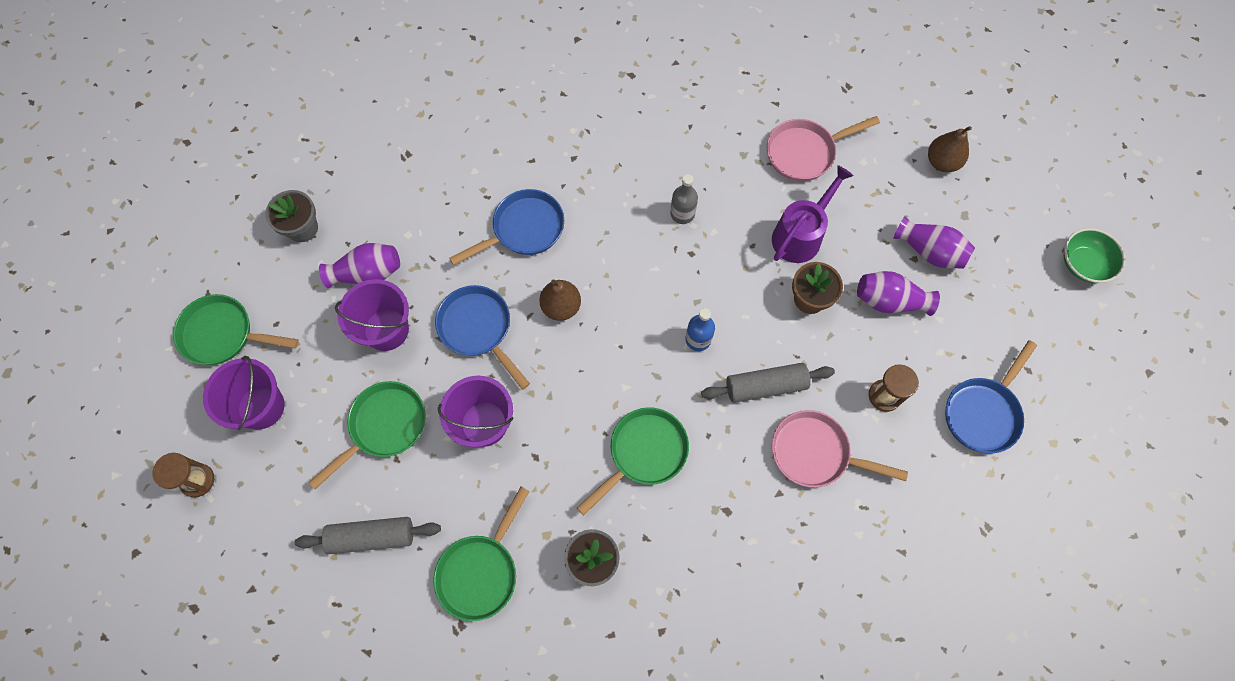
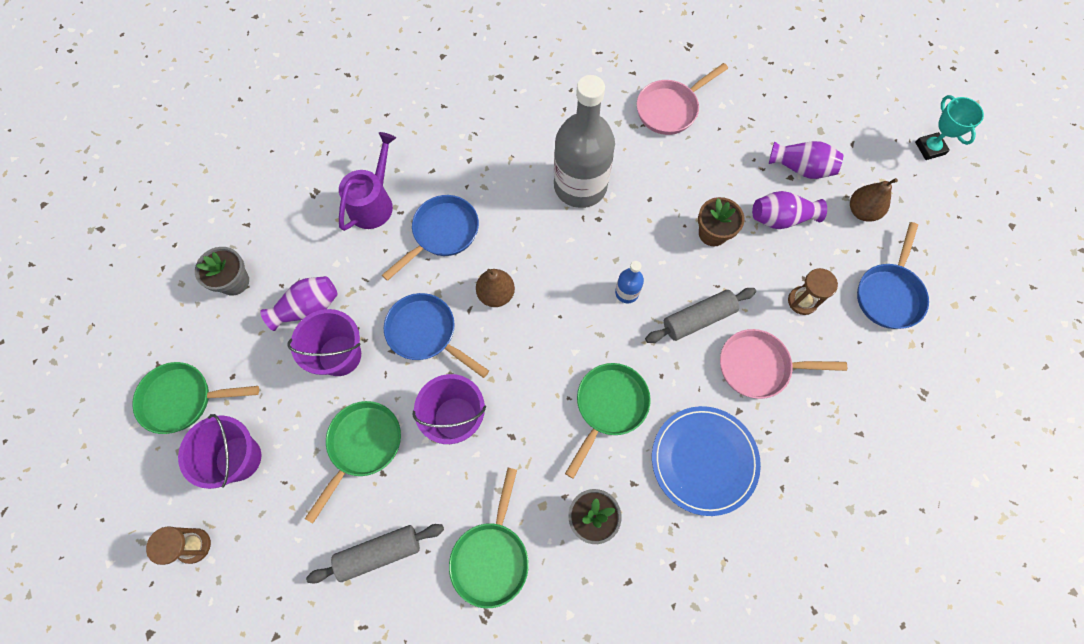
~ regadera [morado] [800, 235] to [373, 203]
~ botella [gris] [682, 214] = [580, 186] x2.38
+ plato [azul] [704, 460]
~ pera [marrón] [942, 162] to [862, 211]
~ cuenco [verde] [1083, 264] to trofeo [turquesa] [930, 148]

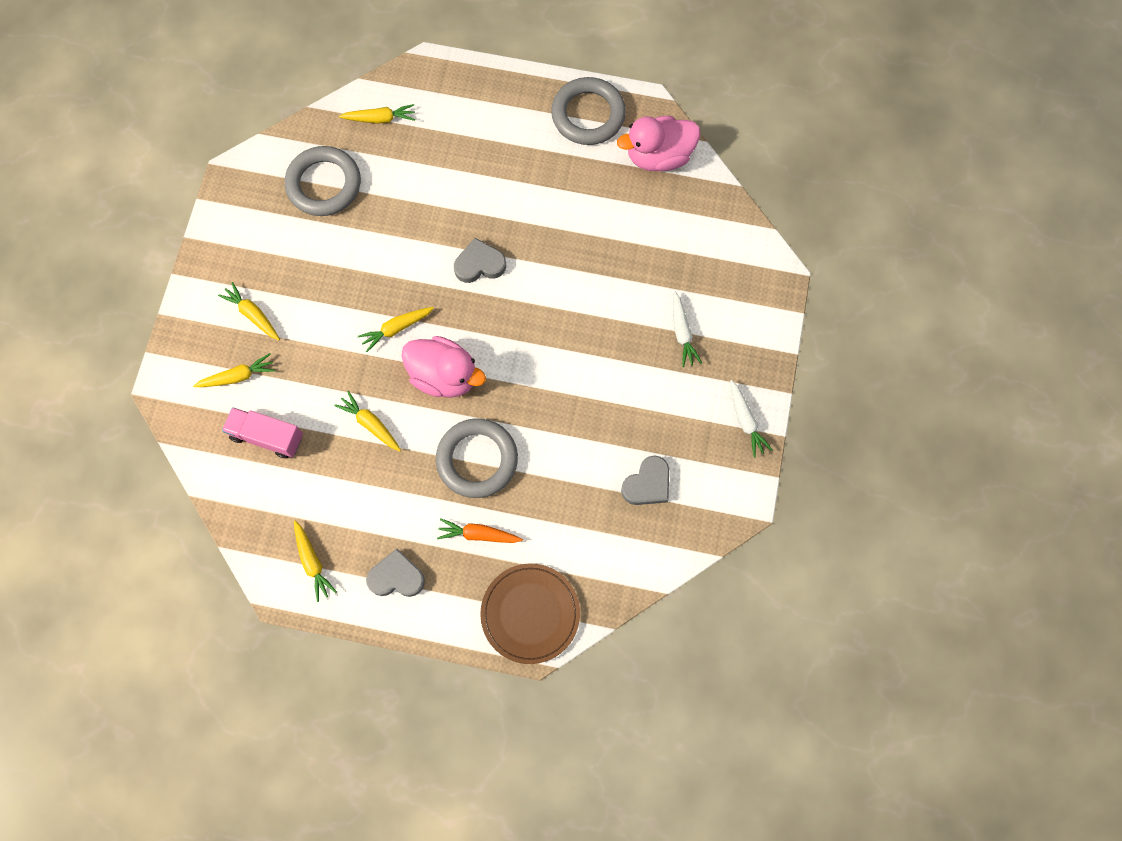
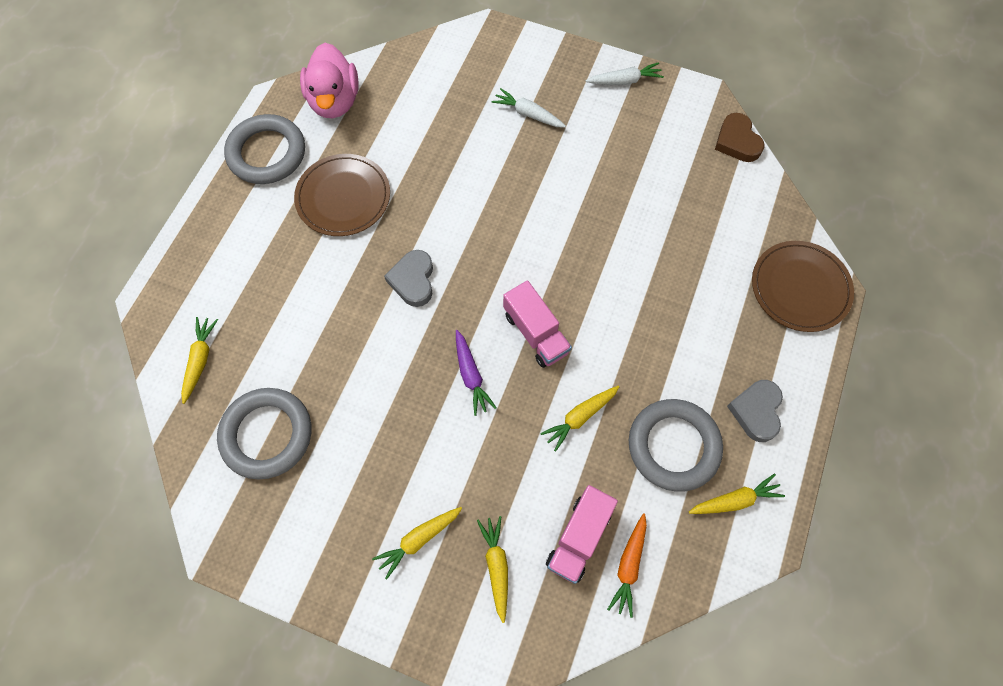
+ plato [marrón] [343, 197]
~ zanahoria [amarillo] [396, 329] to zanahoria [morado] [471, 375]
~ zanahoria [blanco] [682, 333] = [528, 114] 150 degrees counterclockwise
~ pato [rosa] [444, 376] to camión [rosa] [536, 333]
~ zanahoria [naranja] [478, 534] to [628, 566]
~ anillo [gris] [477, 459] to [673, 446]
+ corazón [marrón] [737, 141]
- corazón [gris] [647, 484]

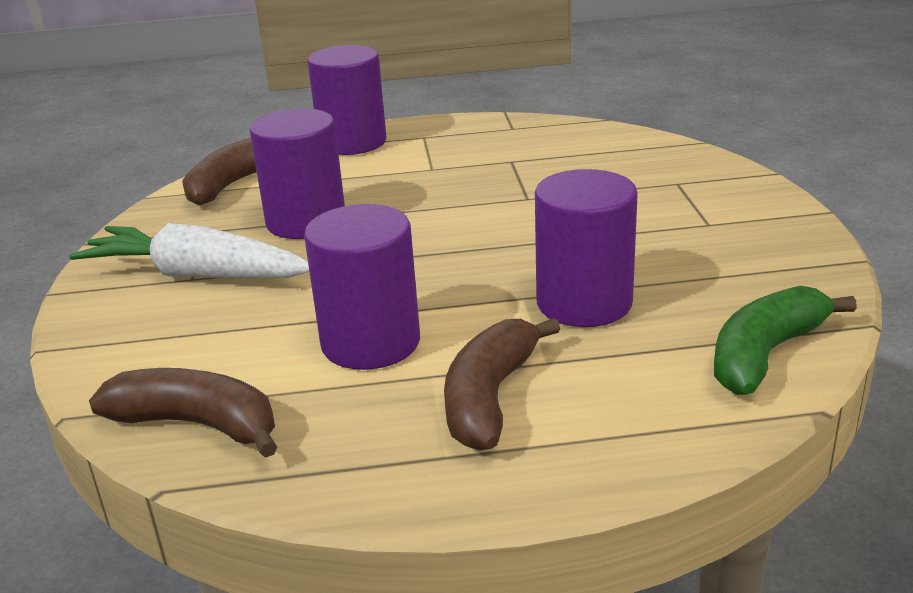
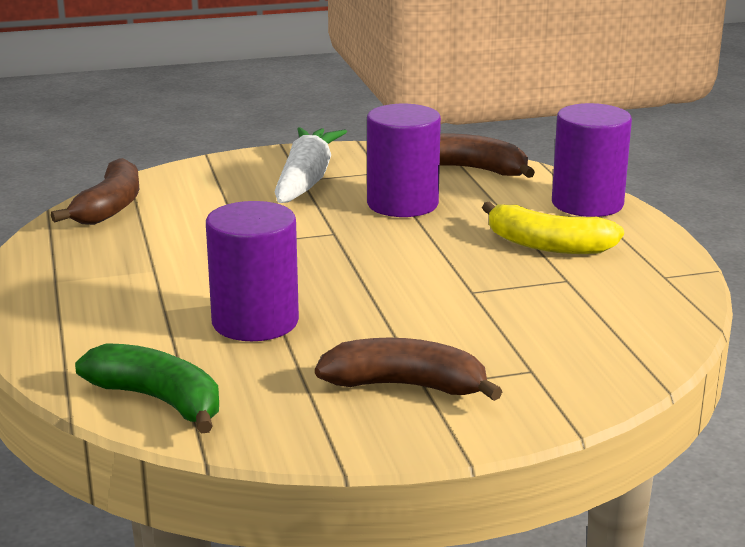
~ plátano [marrón] [489, 398] to [405, 386]
+ plátano [amarillo] [548, 245]
- cilindro [morado] [370, 342]

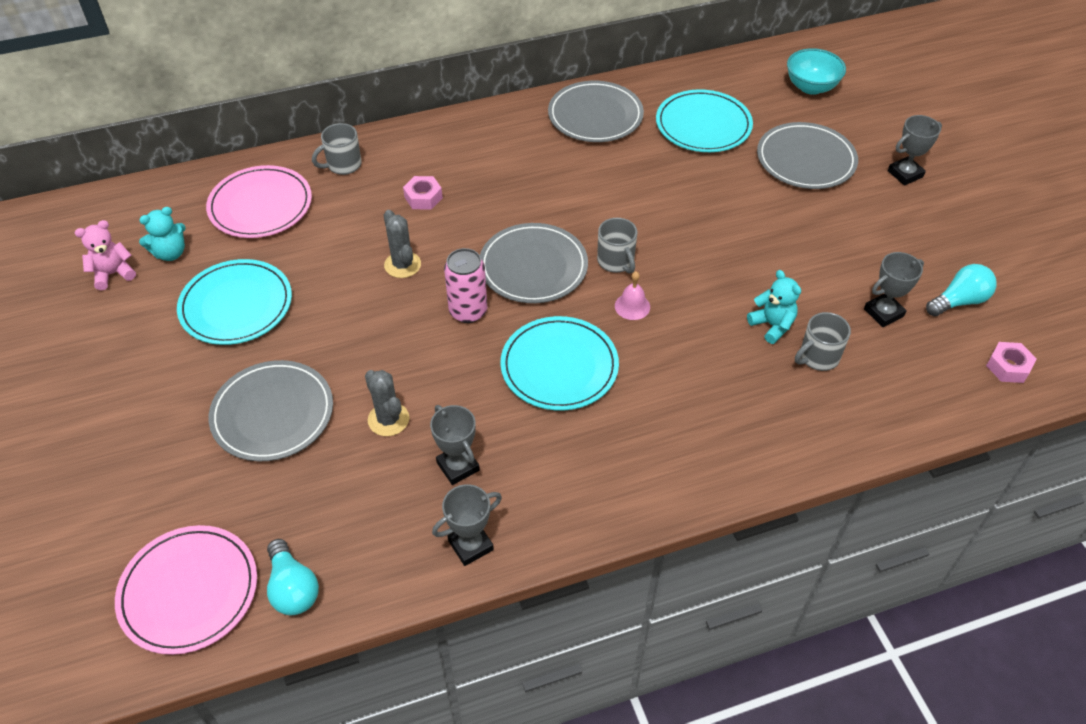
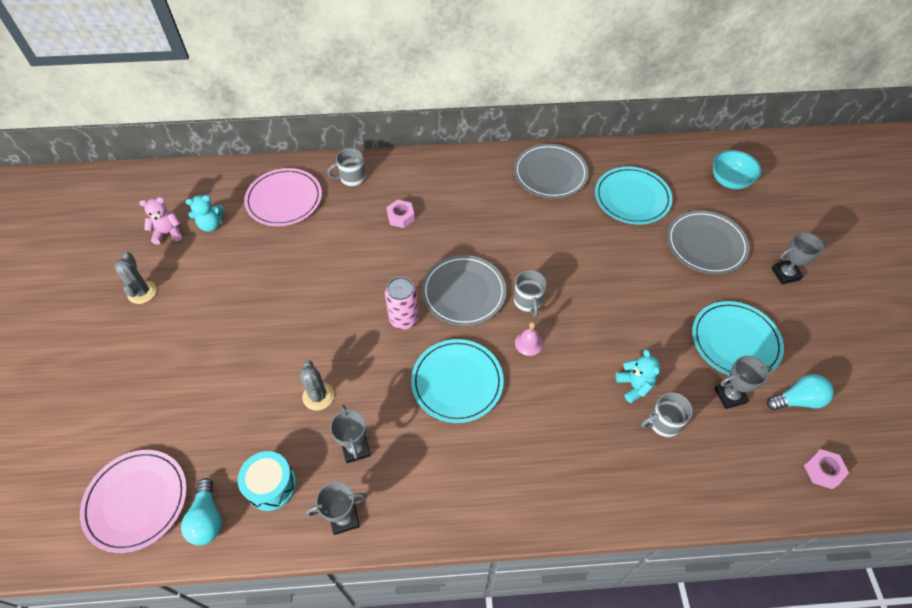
~ cactus [gris] [402, 265] to [142, 292]
+ tambor [turquesa] [271, 485]
~ plato [turquesa] [236, 305] to [735, 341]
- plato [gris] [272, 413]

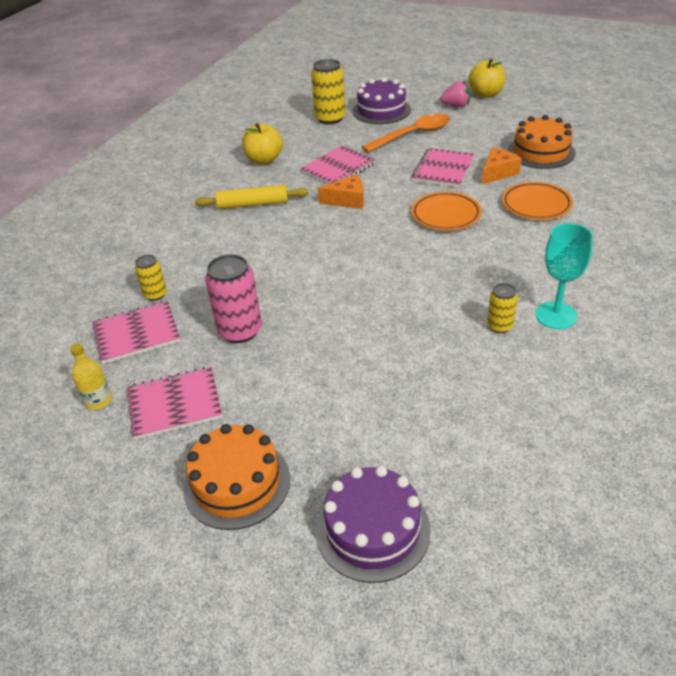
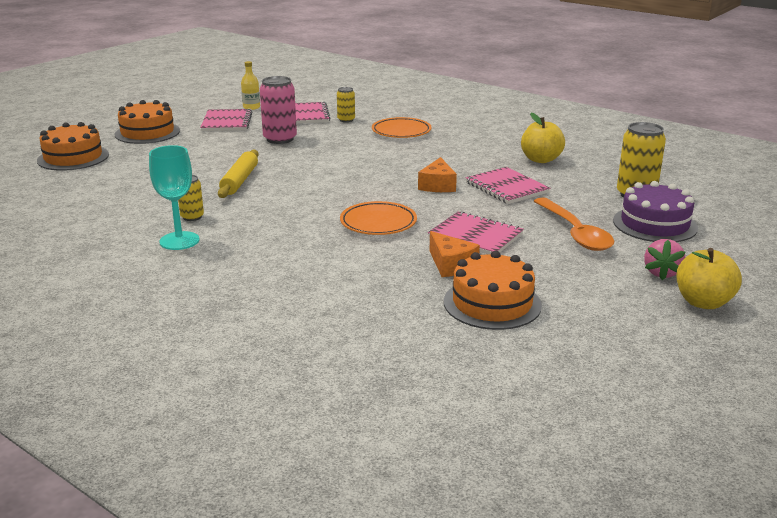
~ tarta [morado] [372, 529] to tarta [naranja] [73, 157]
~ rodillo [amarillo] [253, 204] to [240, 180]
~ plato [naranja] [536, 205] to [401, 132]

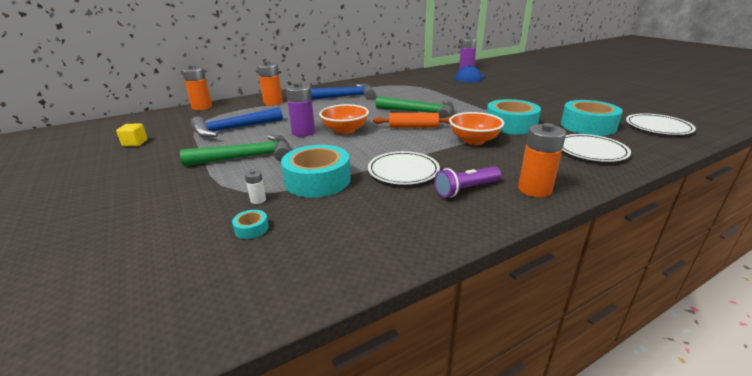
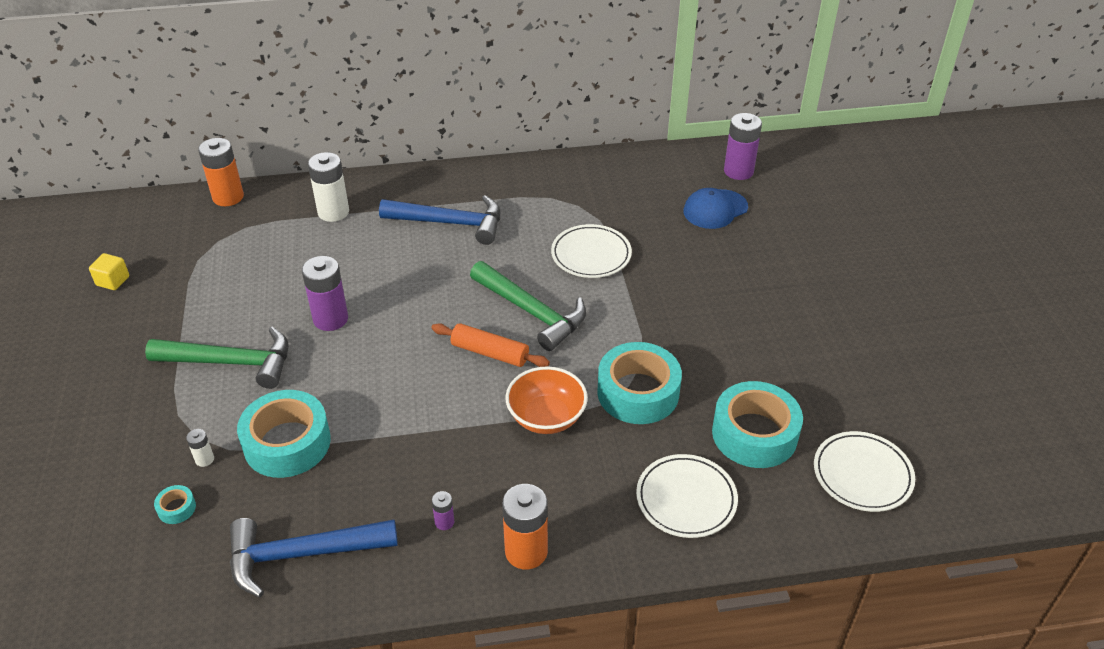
~ martillo [azul] [233, 129] to [302, 554]
~ pila [naranja] [273, 103] to pila [blanco] [333, 212]
~ lámpara de mano [morado] [465, 189] to pila [morado] [444, 522]
~ plato [blanco] [403, 171] to [591, 255]
- cuenco [naranja] [345, 130]

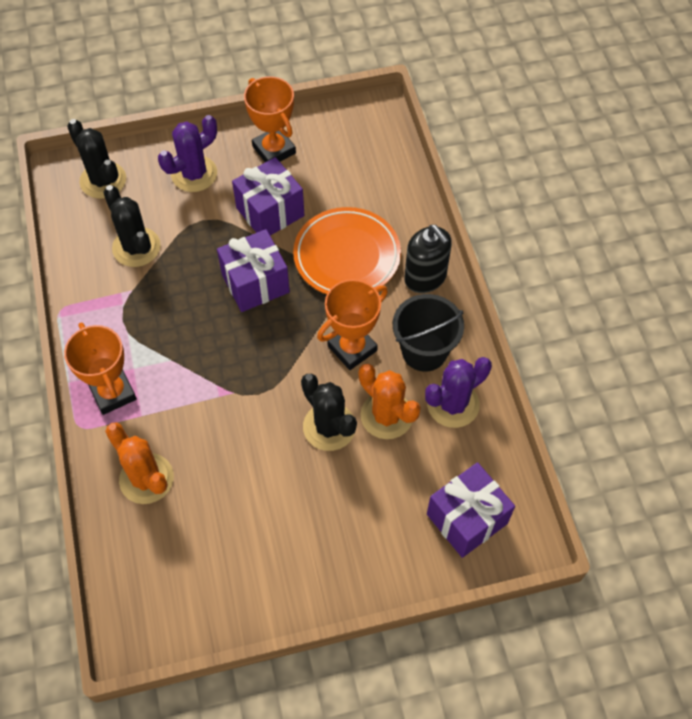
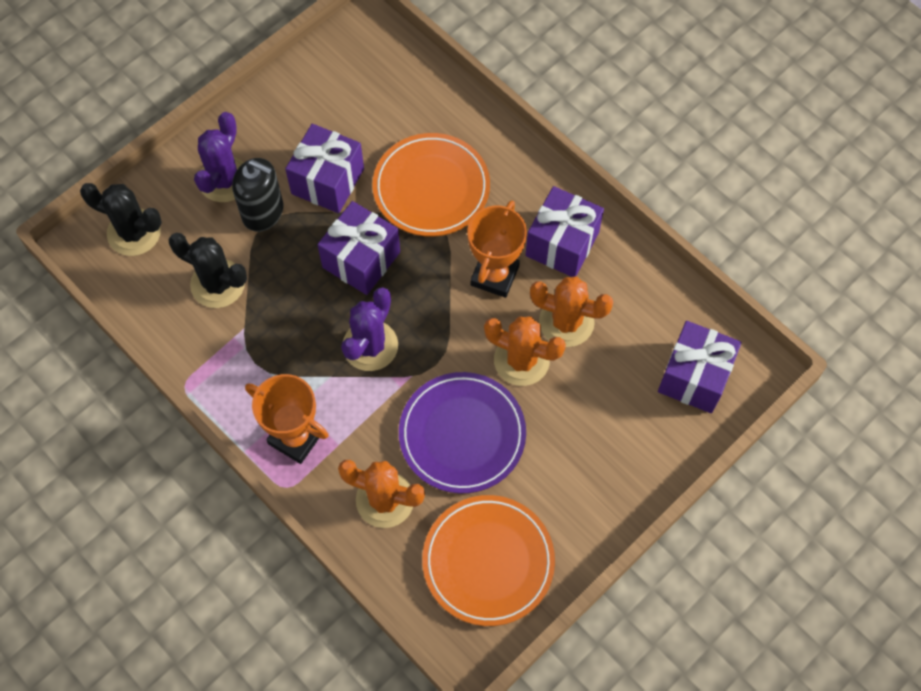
~ dispensador de jabón [negro] [425, 277] to [263, 212]
~ cactus [morado] [453, 404] to [370, 346]
+ plato [morado] [462, 434]
+ plato [naranja] [488, 561]
~ cactus [negro] [329, 427] to cactus [naranja] [521, 360]
~ balde [negro] [424, 351] to regalo [morado] [562, 244]
- trofeo [naranja] [274, 150]

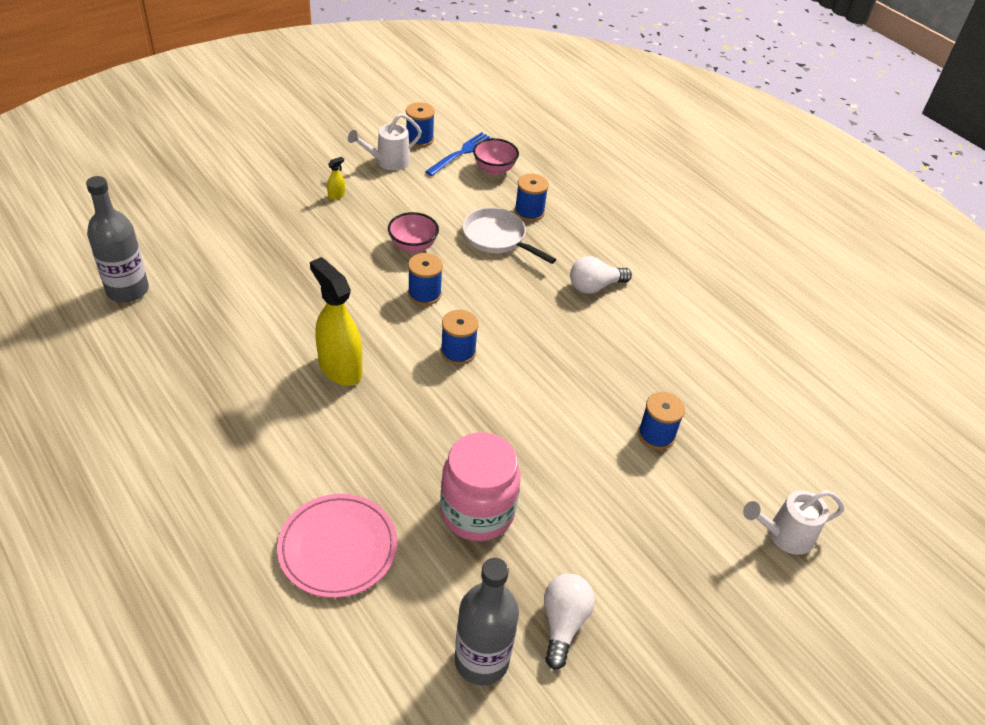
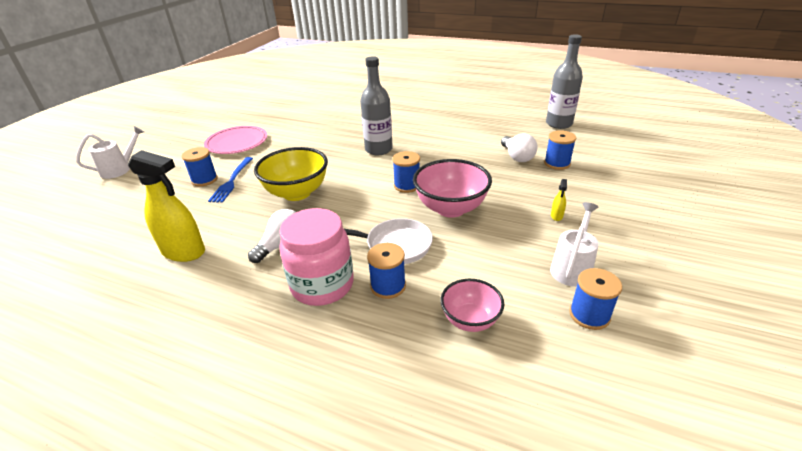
~ pulverizador [amarillo] [340, 368] to [184, 252]
~ plato [rosa] [338, 548] to [237, 143]
~ tenedor [azul] [462, 153] to [231, 181]
+ cuenco [amarillo] [297, 193]
~ tarro [rosa] [477, 512] to [322, 285]
~ botella [gris] [481, 660] to [378, 149]
~ cuenco [rosa] [413, 246] = [451, 208] x1.66
~ bombilla [blanco] [563, 623] to [517, 157]
~ carrete [azul] [458, 352] to [557, 163]

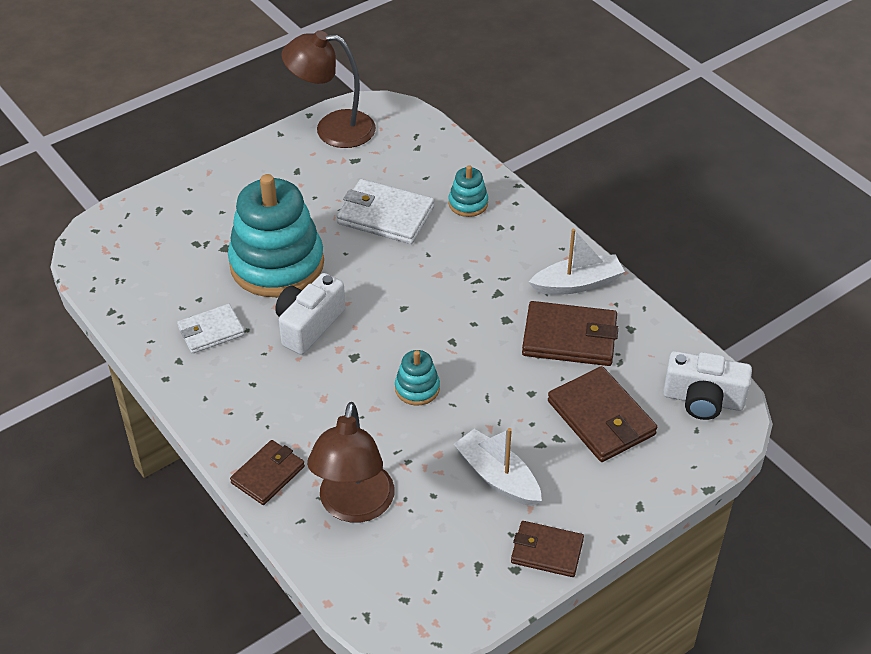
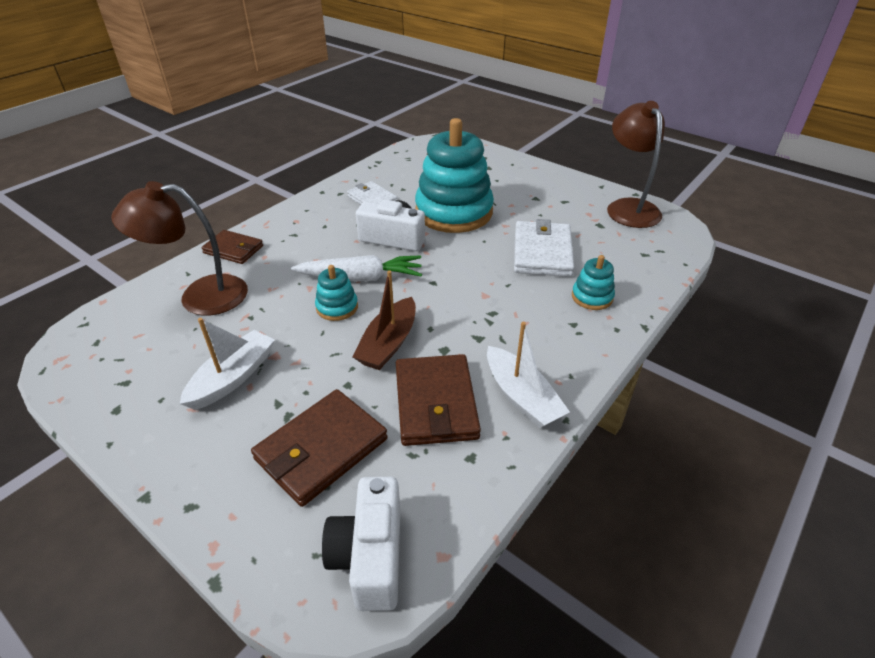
+ zanahoria [blanco] [360, 278]
+ barco [marrón] [388, 343]
- cartera [marrón] [546, 551]

